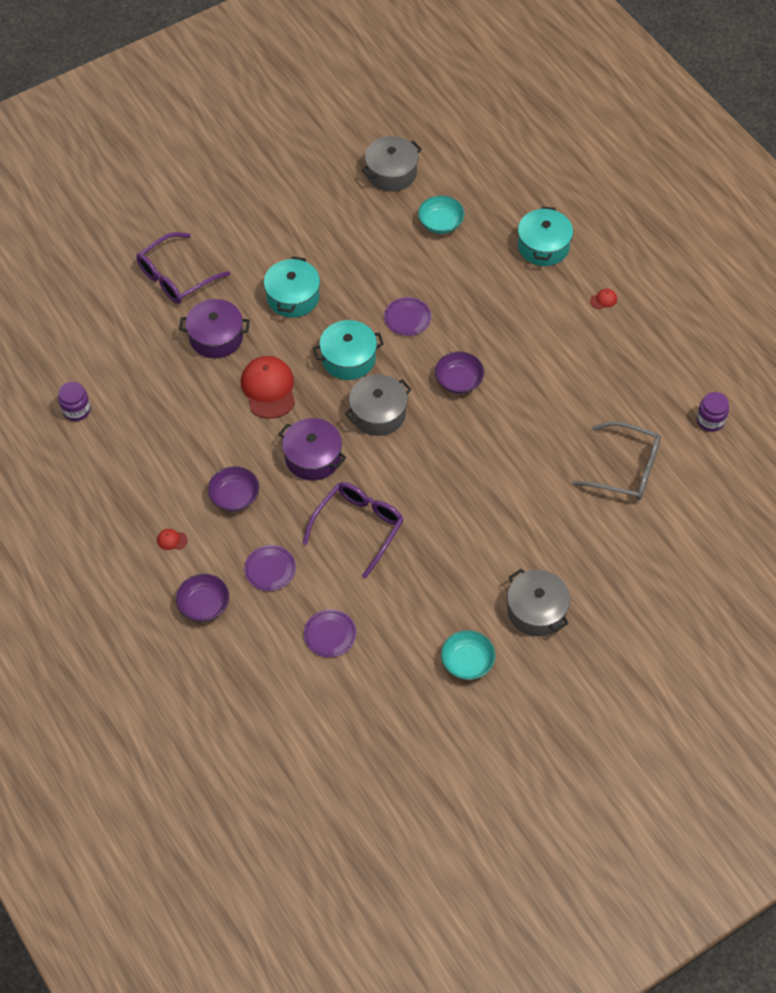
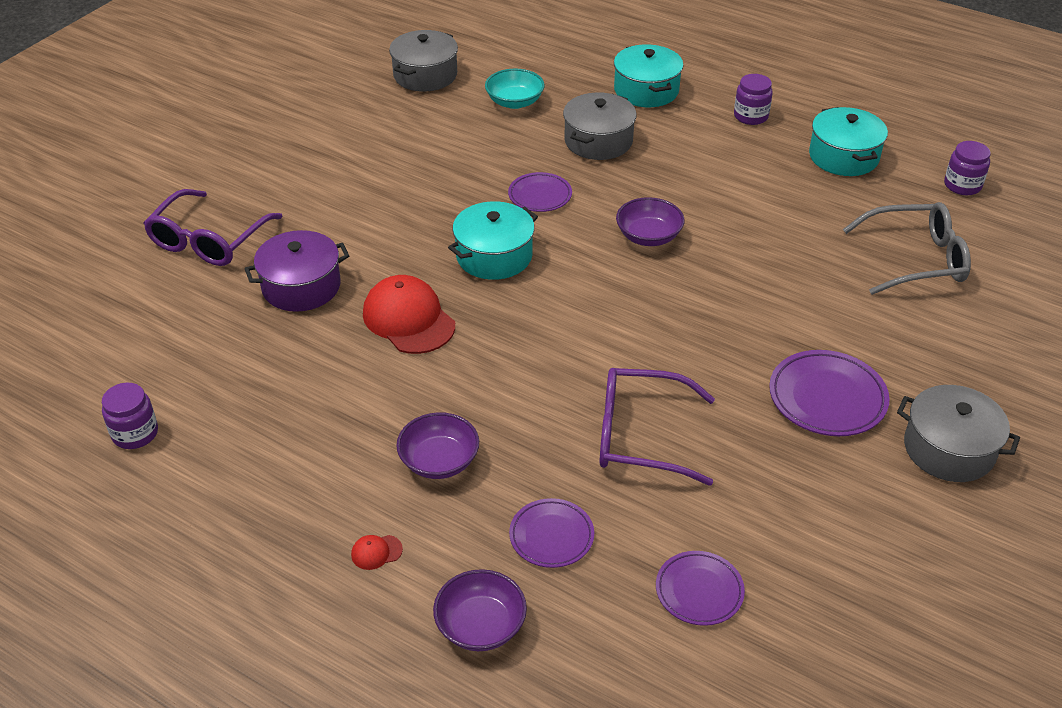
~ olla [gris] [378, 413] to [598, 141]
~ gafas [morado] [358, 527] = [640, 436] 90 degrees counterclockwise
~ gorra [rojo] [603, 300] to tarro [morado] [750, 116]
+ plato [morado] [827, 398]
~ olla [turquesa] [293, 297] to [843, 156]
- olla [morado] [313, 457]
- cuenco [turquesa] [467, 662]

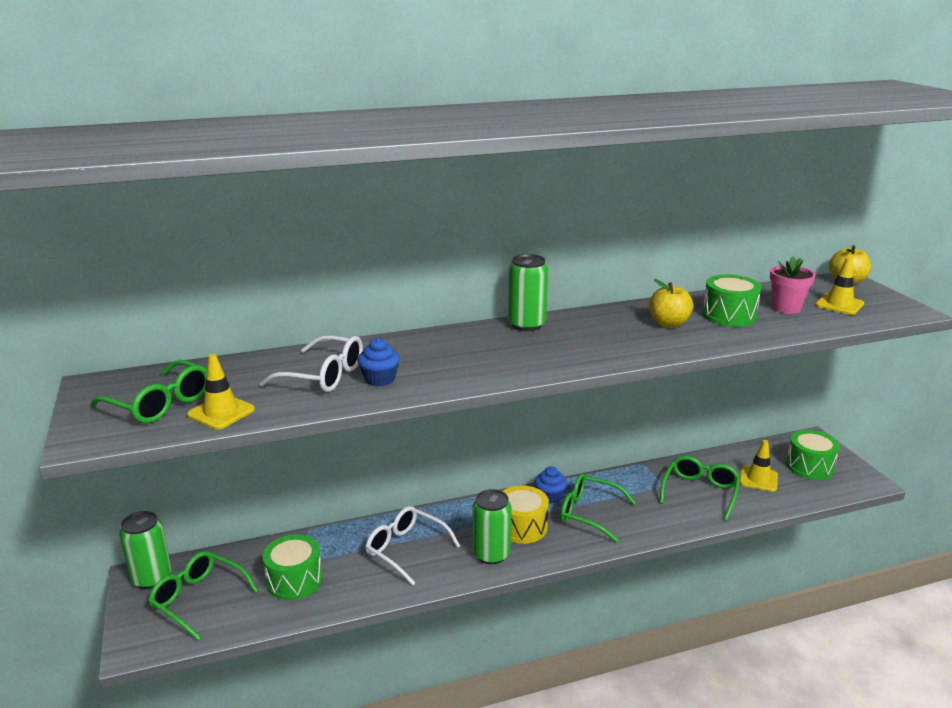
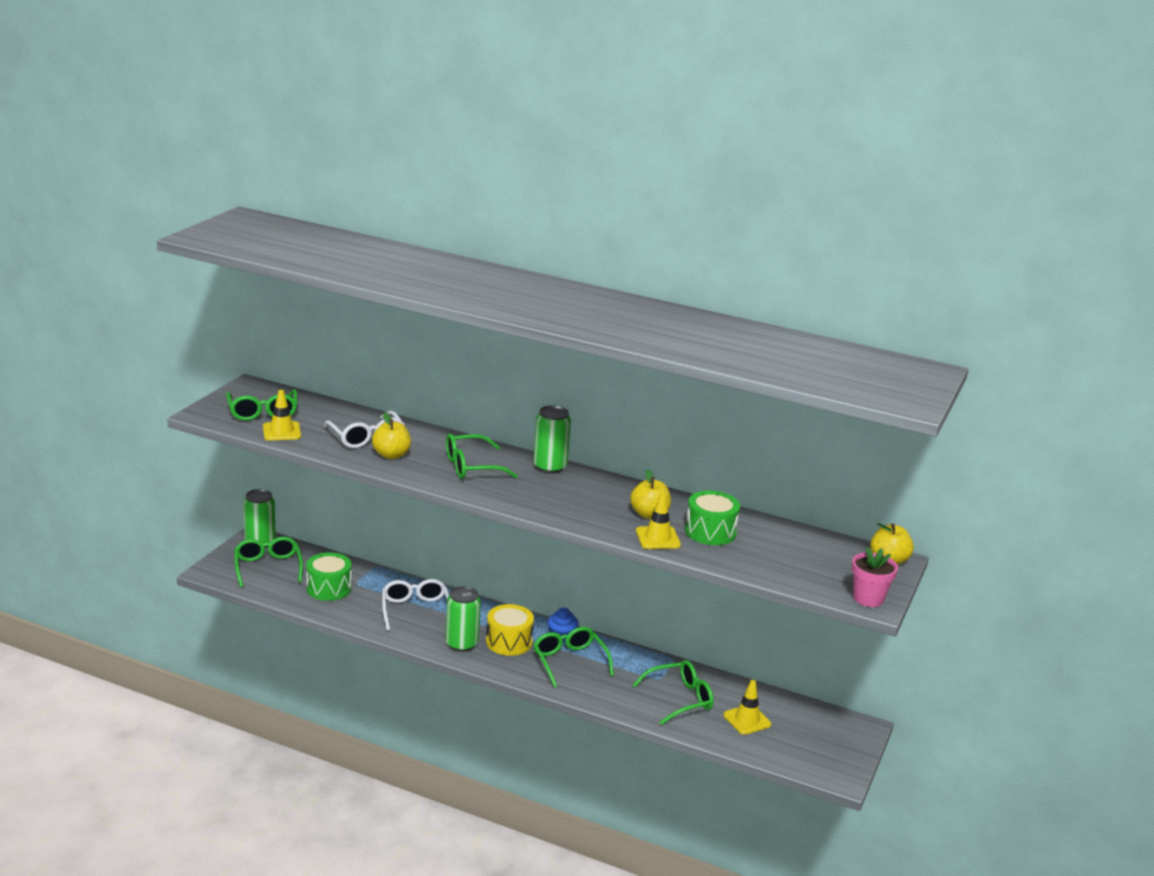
~ magdalena [azul] [379, 379] to manzana [amarillo] [391, 455]
+ gafas [verde] [471, 467]
~ cono de tráfico [amarillo] [839, 304] to [658, 538]
~ maceta [rosa] [786, 308] to [868, 599]
- tambor [verde] [809, 466]

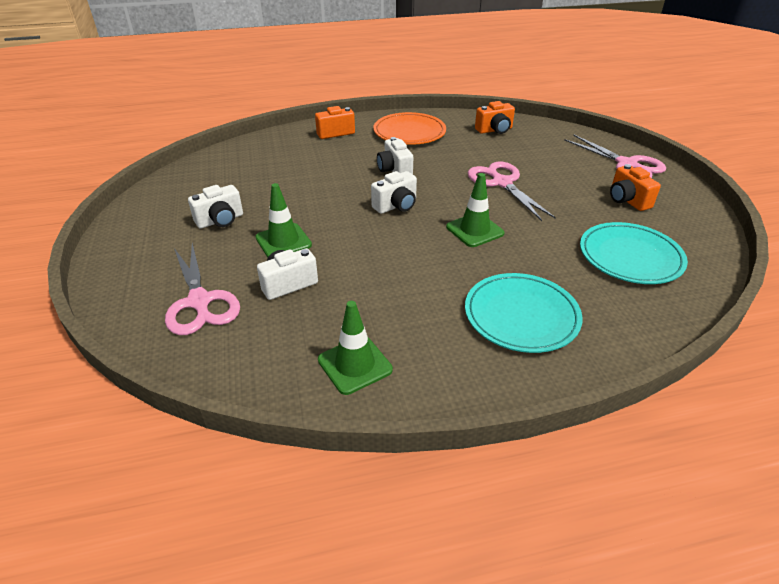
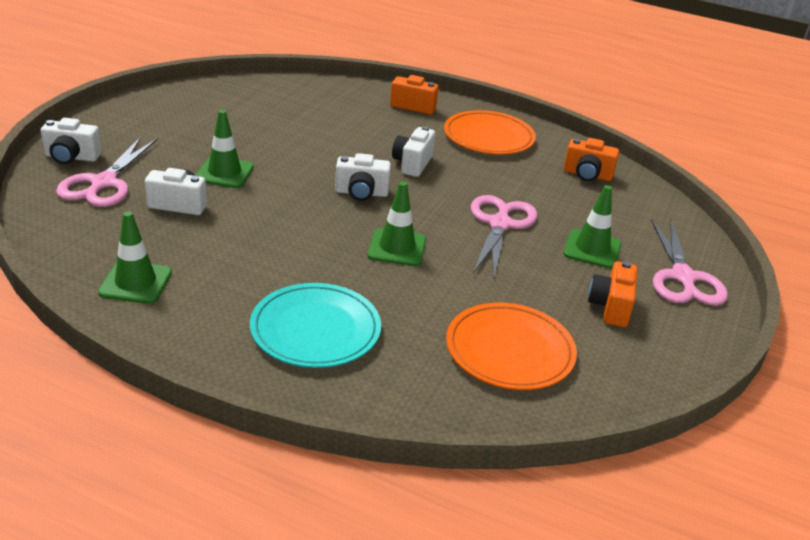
~ cámara [blanco] [220, 220] to [71, 157]
~ plato [turquesa] [630, 257] to plato [naranja] [509, 351]
+ cono de tráfico [verde] [592, 249]

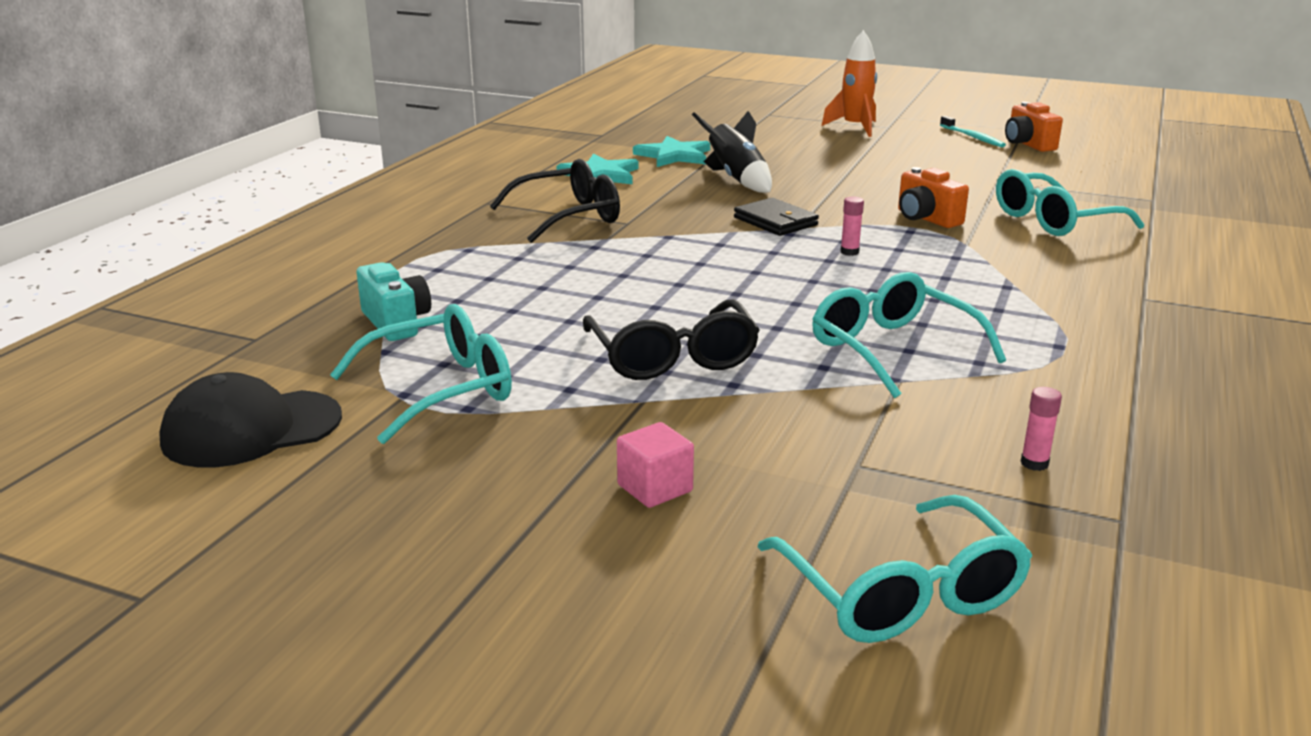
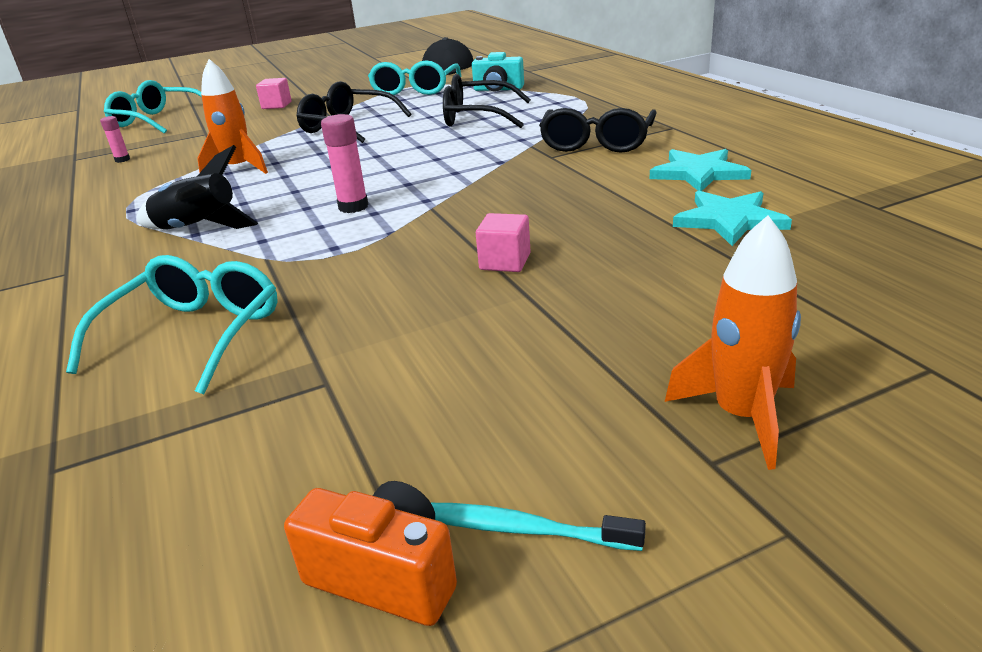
~ cohete [negro] [736, 179] to [198, 229]
~ gafas [turquesa] [892, 349] to cohete [naranja] [238, 169]
~ barra de pegamento [rosa] [849, 252] = [353, 207] x1.67
+ gafas [negro] [476, 117]
+ cubo [rosa] [505, 262]
- cartera [negro] [775, 221]
- cámara [naranja] [926, 218]

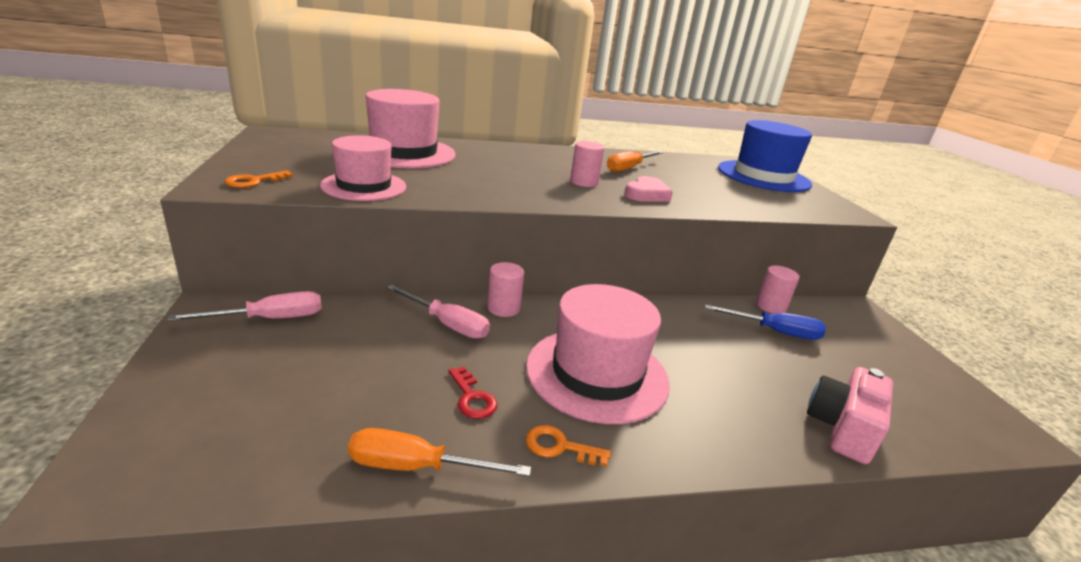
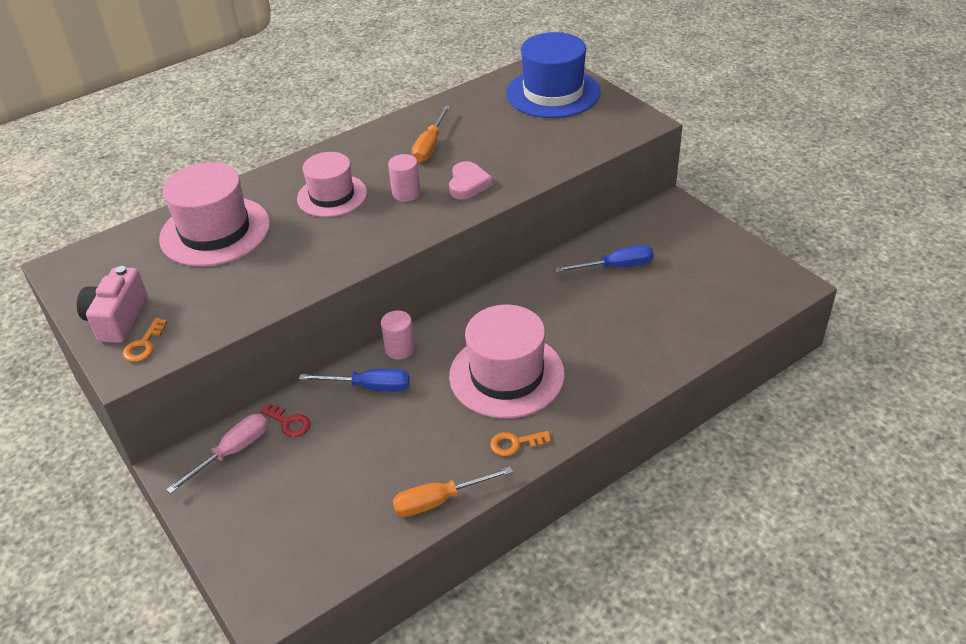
~ cámara [rosa] [842, 428] to [117, 319]
~ llave [rojo] [472, 398] to [289, 422]
~ sombrero [rosa] [364, 186] to [332, 196]
~ destornillador [rosa] [447, 324] to destornillador [azul] [369, 387]
- cilindro [rosa] [770, 306]

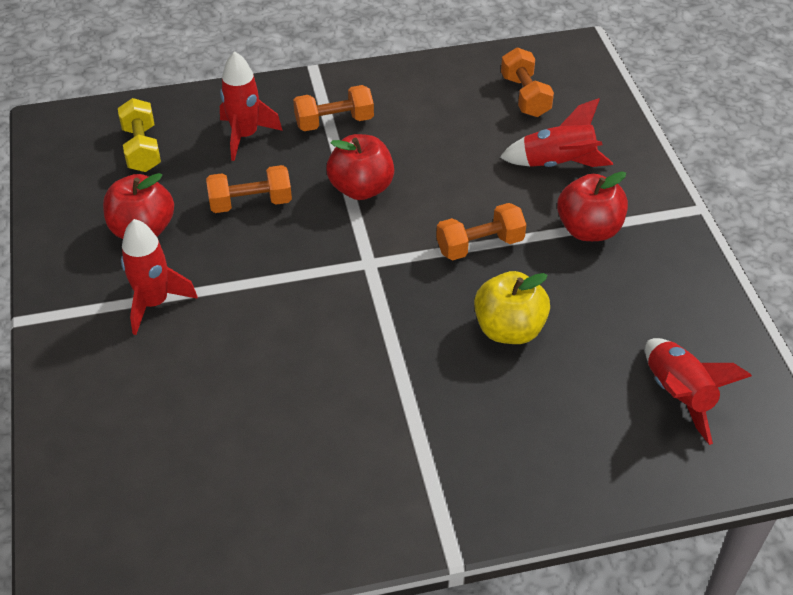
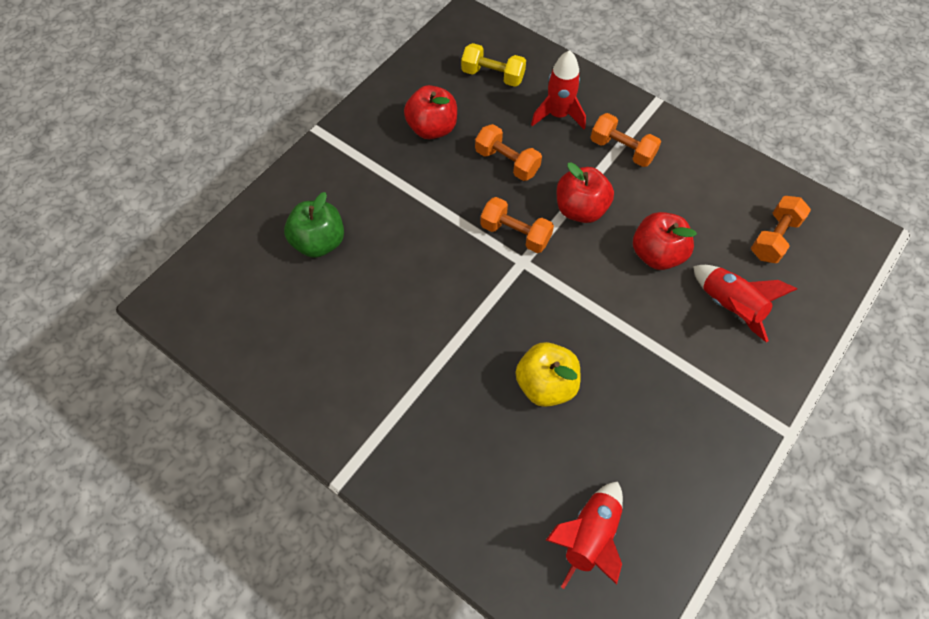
+ manzana [verde] [319, 242]
~ mancuerna [amarillo] [142, 149] = [493, 75] 75 degrees clockwise
~ mancuerna [naranja] [480, 245] to [515, 233]
~ manzana [rojo] [588, 230] to [656, 254]
- cohete [rojo] [154, 303]

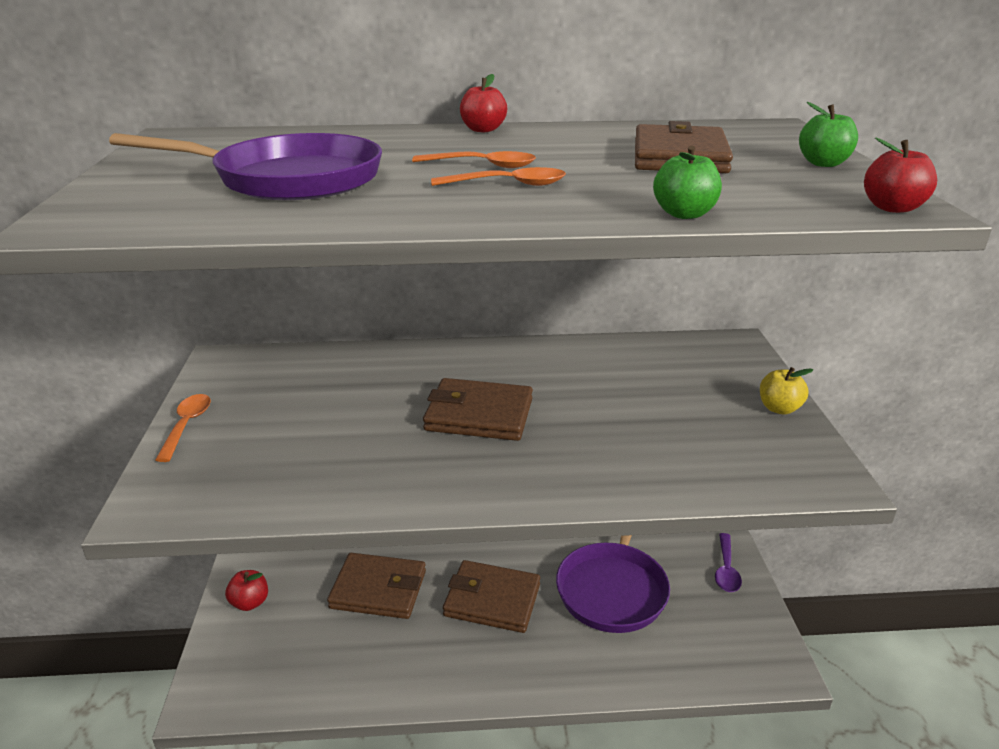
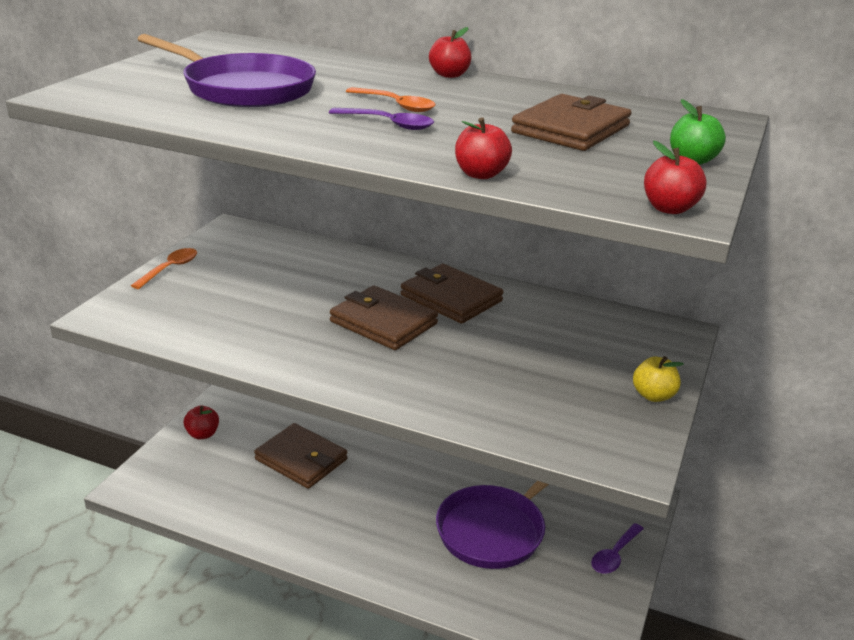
~ cuchara [naranja] [508, 185] to cuchara [morado] [389, 124]
~ cartera [marrón] [492, 600] to [451, 298]
~ manzana [verde] [684, 214] to manzana [rojo] [480, 174]

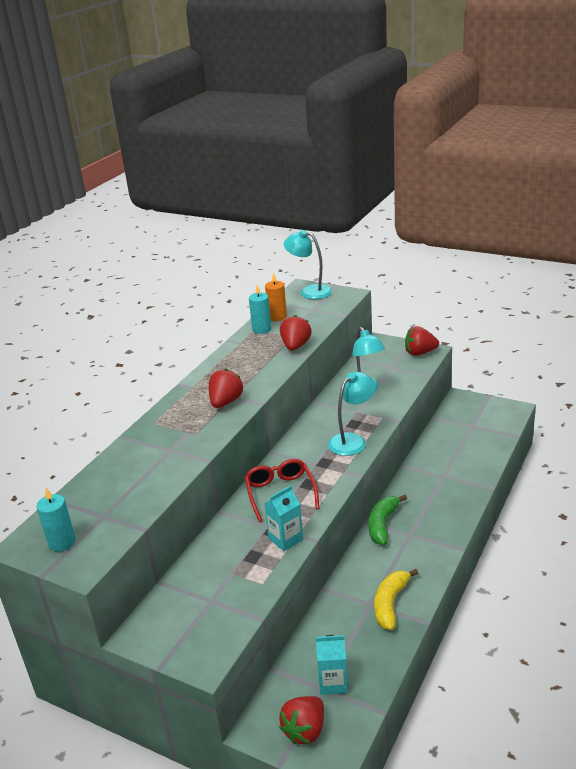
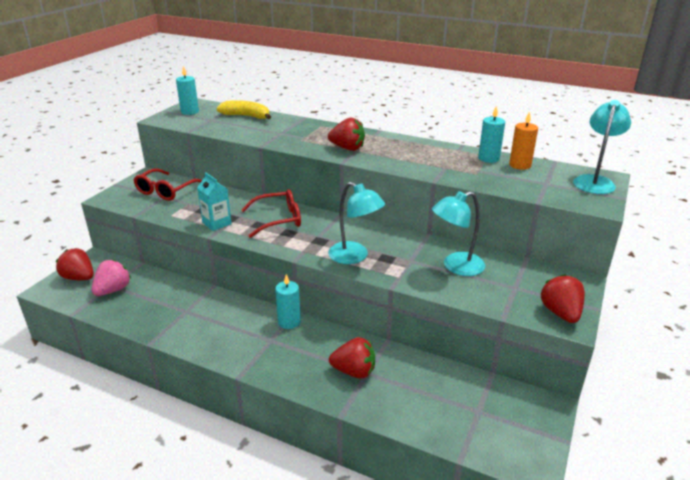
~ cartón de leche [turquesa] [333, 682] to fresa [rosa] [113, 290]
+ gafas [rojo] [166, 191]
~ plátano [amarillo] [390, 603] to [246, 116]
~ plátano [verde] [383, 524] to vela [turquesa] [289, 322]
~ fresa [rojo] [295, 346] to [354, 371]

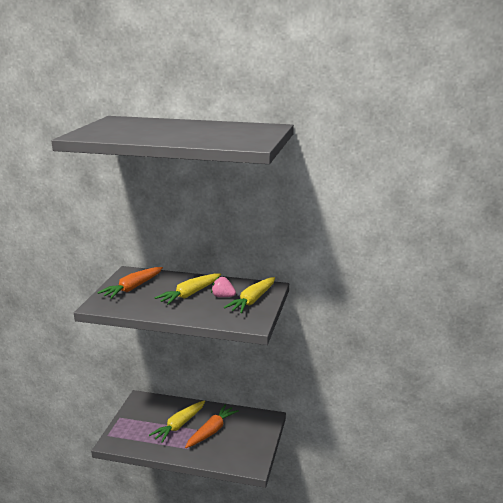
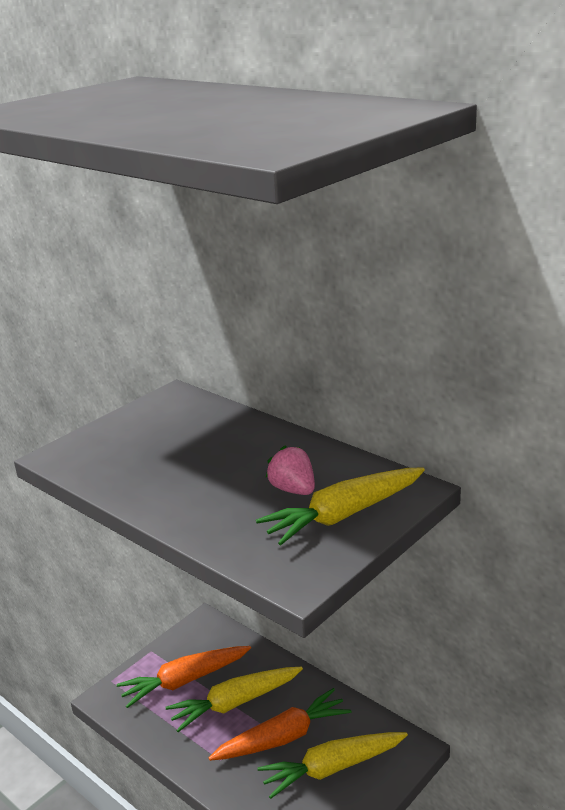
~ zanahoria [naranja] [132, 288] to [184, 681]
~ zanahoria [amarillo] [190, 294] to [332, 768]

